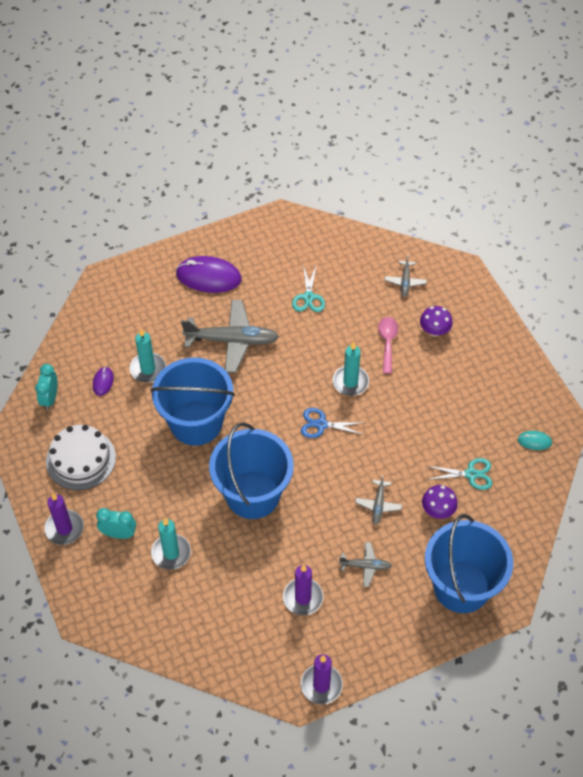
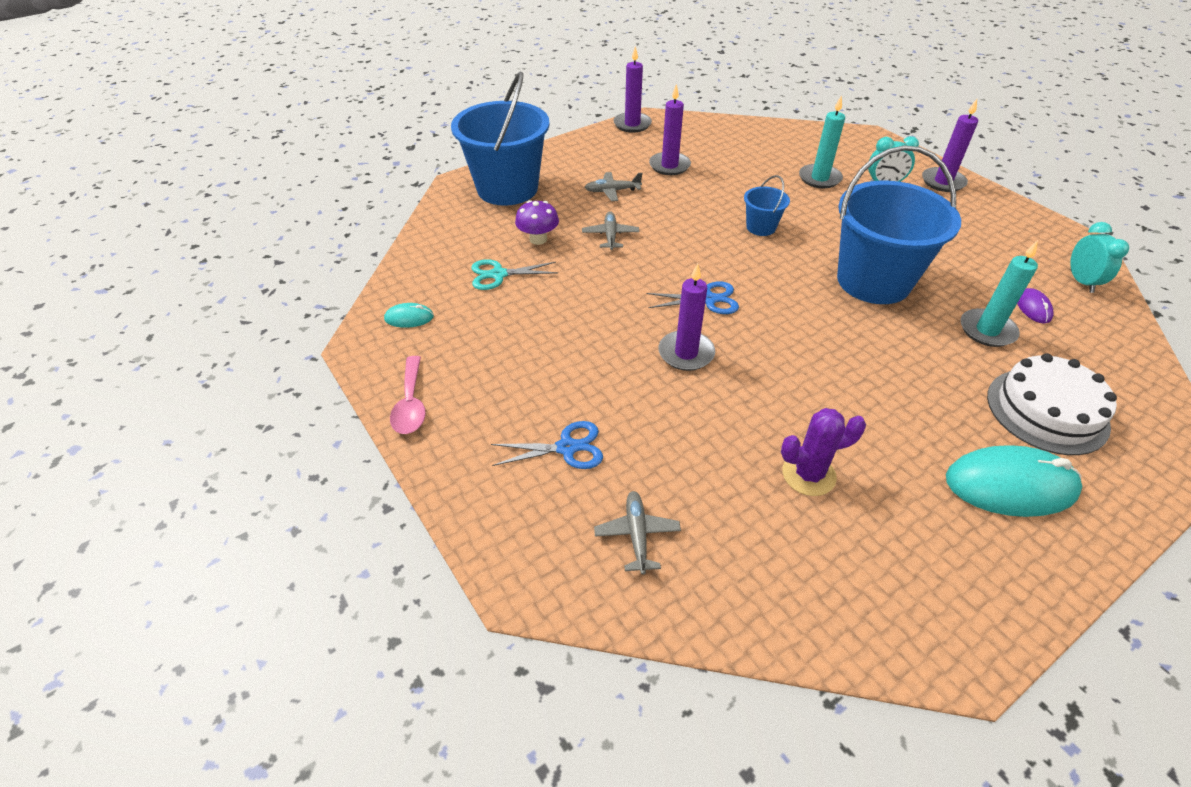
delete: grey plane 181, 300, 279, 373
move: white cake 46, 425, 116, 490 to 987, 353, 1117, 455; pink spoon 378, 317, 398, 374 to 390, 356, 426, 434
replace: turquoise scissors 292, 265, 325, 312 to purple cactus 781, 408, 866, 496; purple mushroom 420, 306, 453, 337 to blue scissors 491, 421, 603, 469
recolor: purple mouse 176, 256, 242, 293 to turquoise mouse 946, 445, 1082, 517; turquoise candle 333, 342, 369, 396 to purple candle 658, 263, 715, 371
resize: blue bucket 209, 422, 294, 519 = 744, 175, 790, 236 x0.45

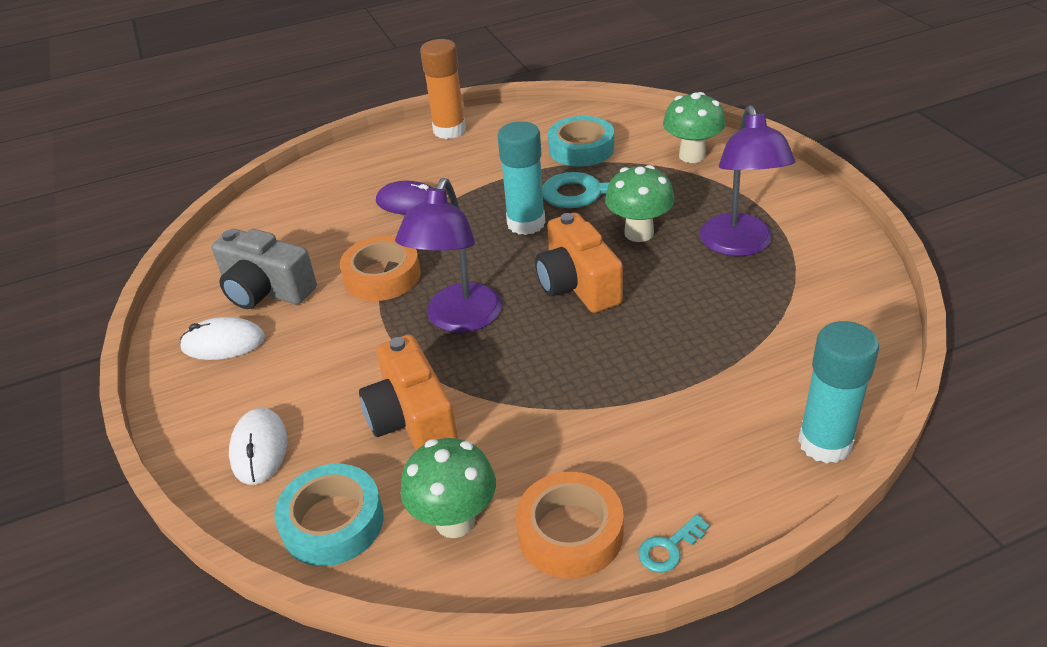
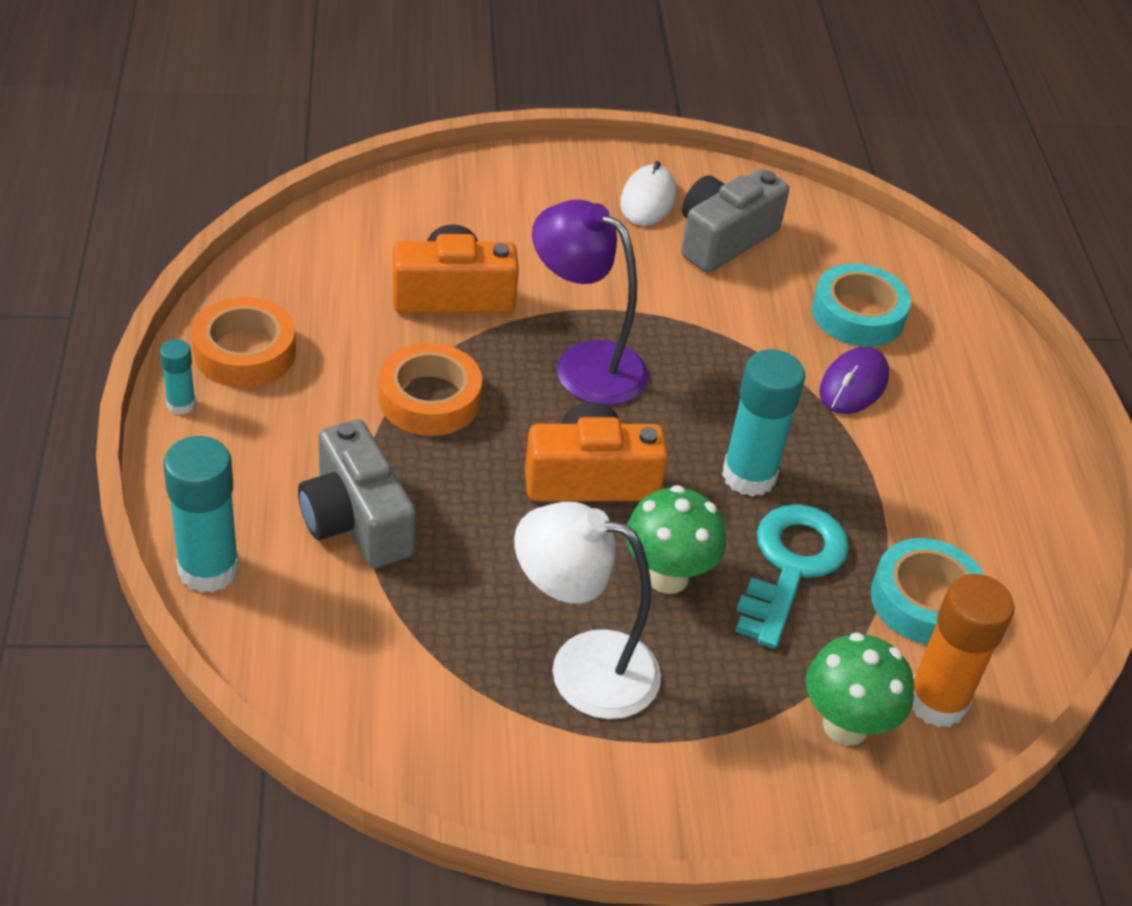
delete: white mouse 229, 408, 287, 485; green mushroom 400, 438, 496, 538
insert: grey camera 298, 419, 416, 568
move: turquoise tape 274, 464, 384, 566 to 812, 263, 911, 347; orange tape 340, 236, 421, 301 to 379, 343, 482, 436; orange glue stick 420, 39, 466, 139 to 912, 574, 1014, 727
replace: turquoise key 638, 514, 710, 573 to turquoise glue stick 160, 339, 196, 415
recolor: purple lamp 700, 105, 795, 256 to white lamp 514, 502, 661, 719

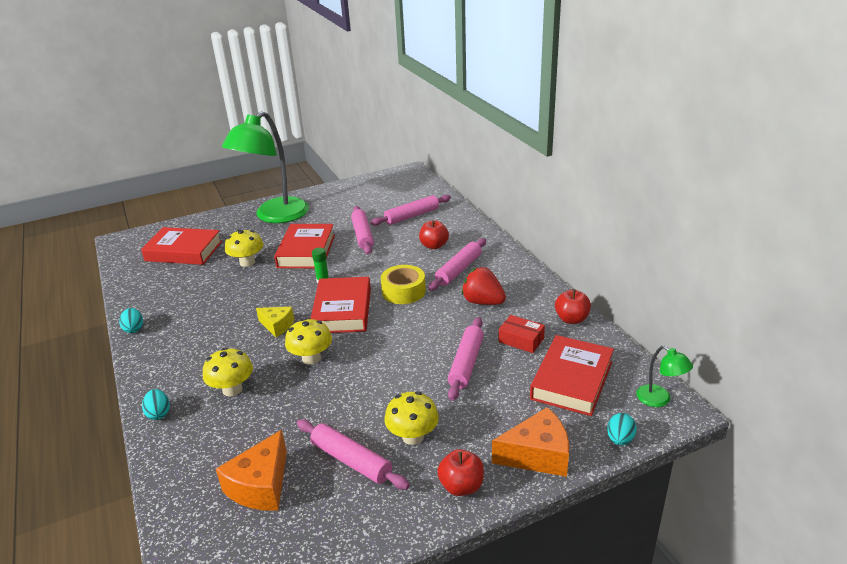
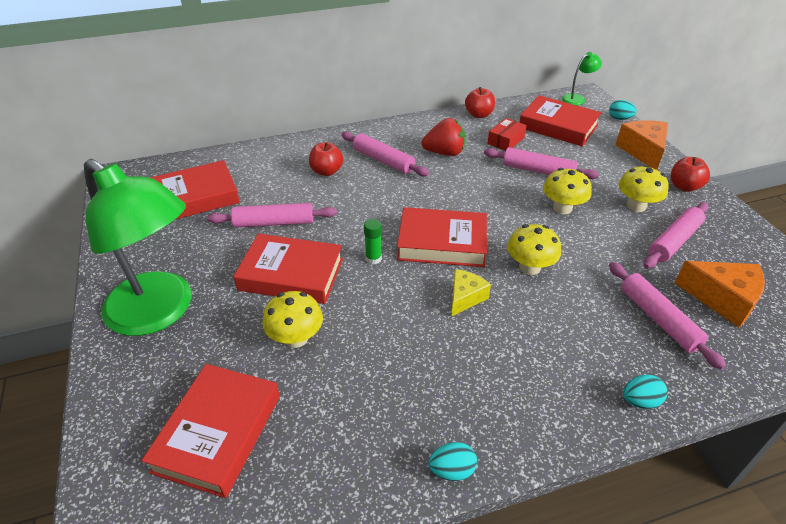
delete: yellow tape 381, 265, 426, 304
insert: red book 150, 160, 240, 219
move: yellow mushroom 203, 348, 253, 396 to 543, 168, 592, 214; pink rolling pin 370, 195, 451, 226 to 609, 262, 726, 370
rotate: red strawberry 462, 267, 506, 305 = 422, 118, 465, 156 135 degrees counterclockwise

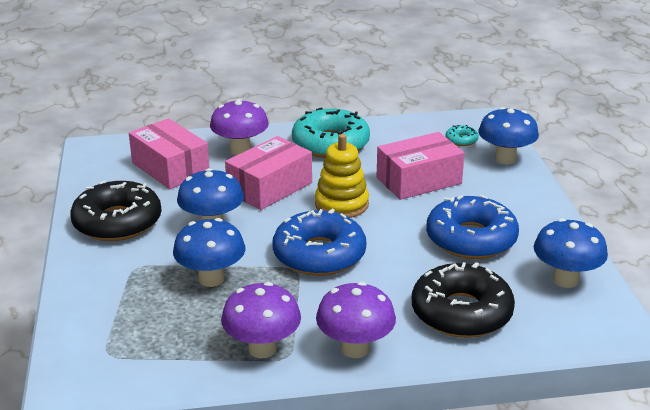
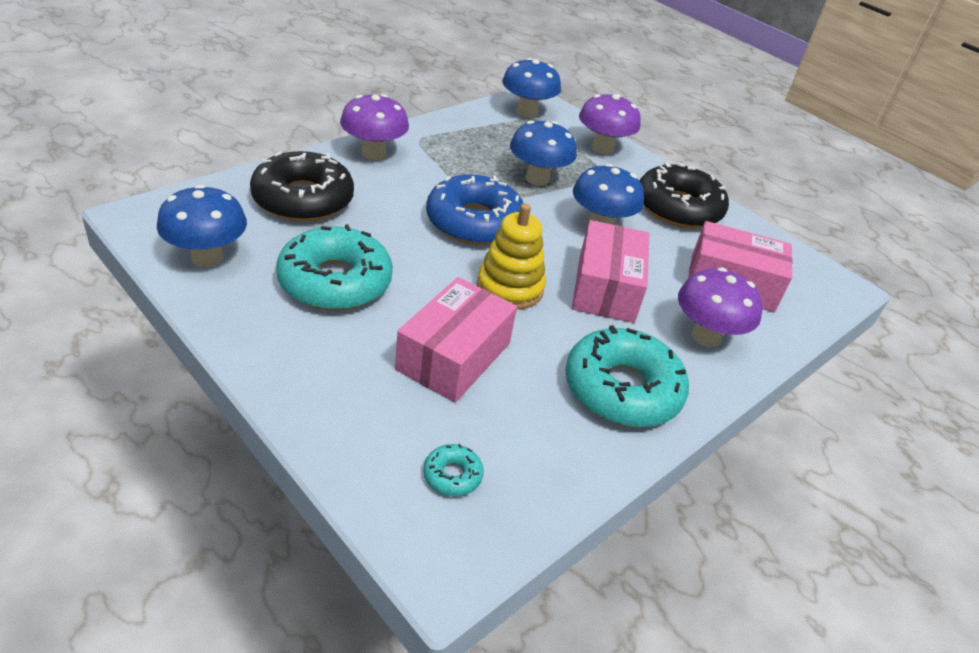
move: purple mushroom 221, 282, 301, 358 to 579, 94, 641, 154; blue mushroom 478, 107, 539, 164 to 502, 58, 561, 118
recolor: blue donut 426, 195, 519, 259 to turquoise donut 276, 224, 393, 311

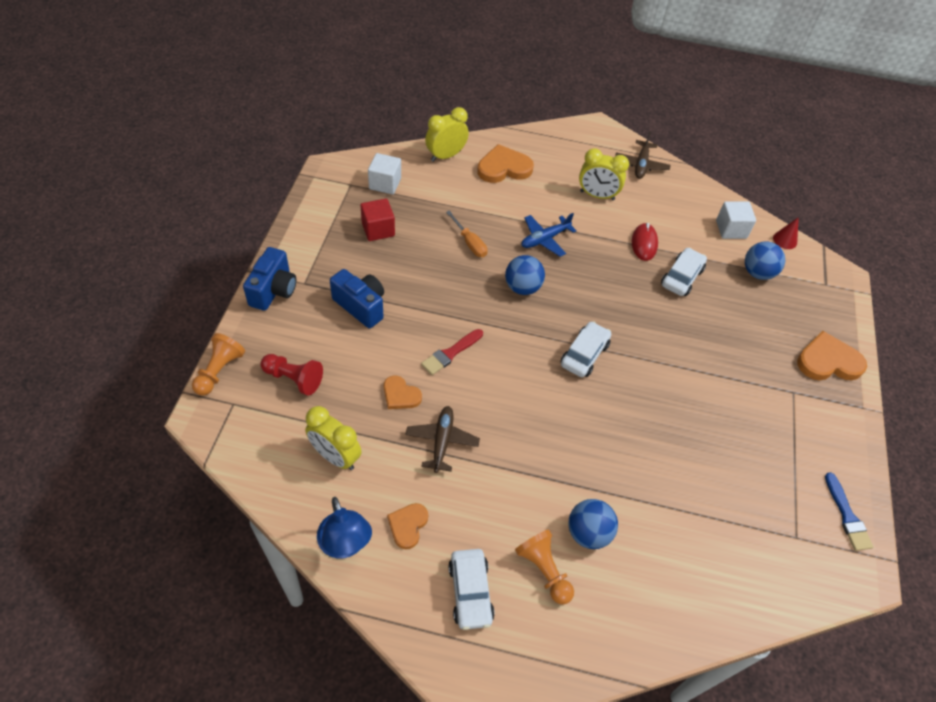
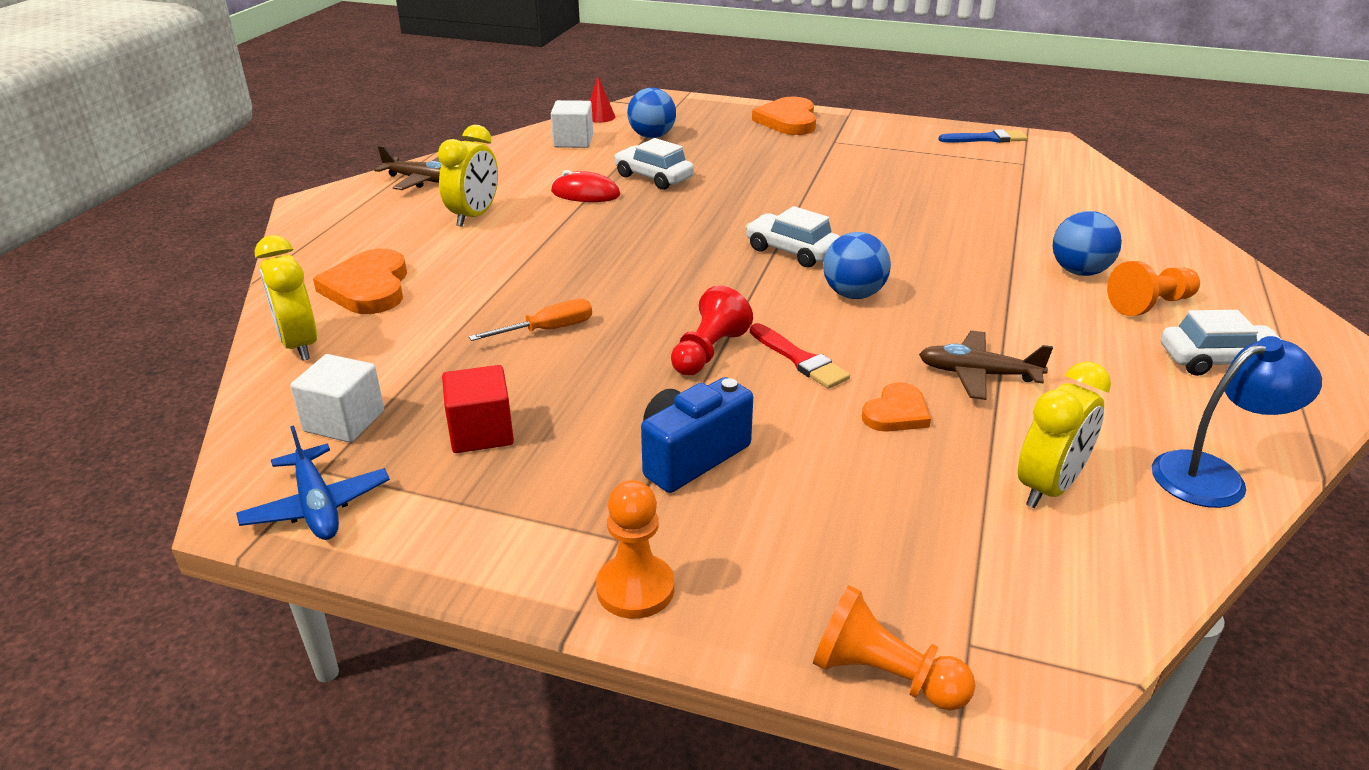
delete: orange heart 387, 503, 428, 549
move: red pawn 260, 354, 323, 396 to 671, 285, 753, 375; blue ball 505, 255, 545, 295 to 823, 232, 891, 299; blue plane 522, 213, 577, 257 to 236, 425, 390, 540
replace: blue camera 243, 247, 296, 311 to orange pawn 596, 480, 674, 619

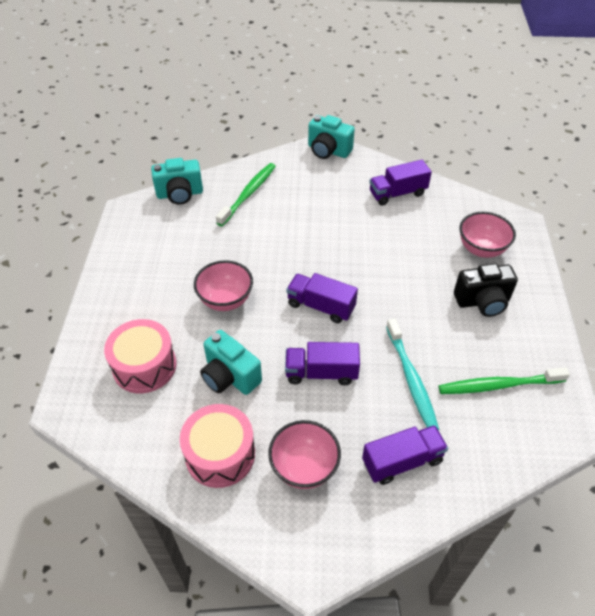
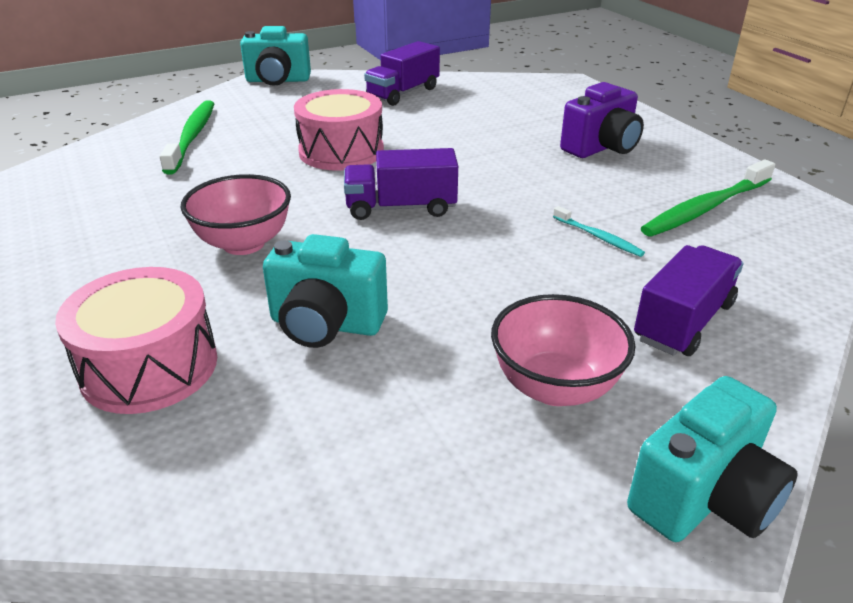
delete: purple truck 285, 342, 360, 385; pink bowl 460, 212, 516, 258
move: turquoise camera 151, 158, 203, 205 to 627, 376, 798, 542; pink drum 180, 404, 255, 488 to 294, 89, 384, 170
recolor: black camera 454, 264, 518, 317 to purple camera 560, 82, 644, 158
resize: turquoise toothbrush 386, 318, 439, 430 = 553, 206, 645, 257 x0.51

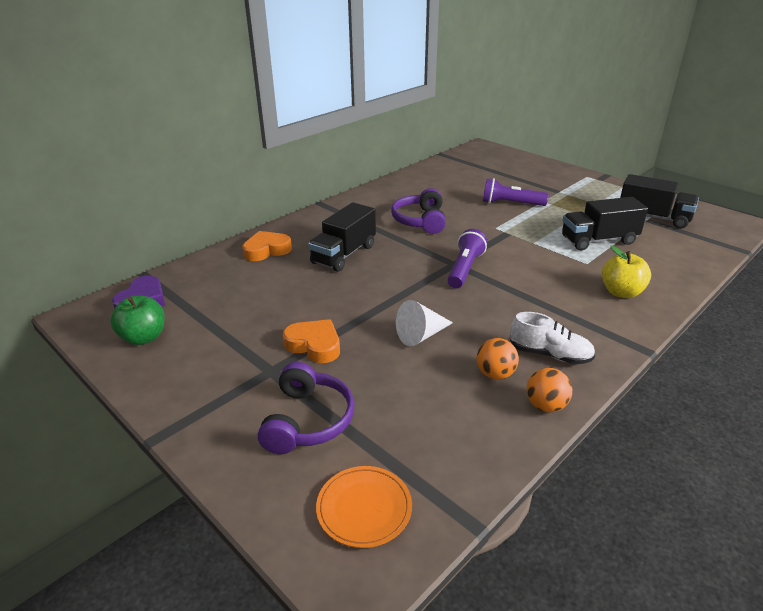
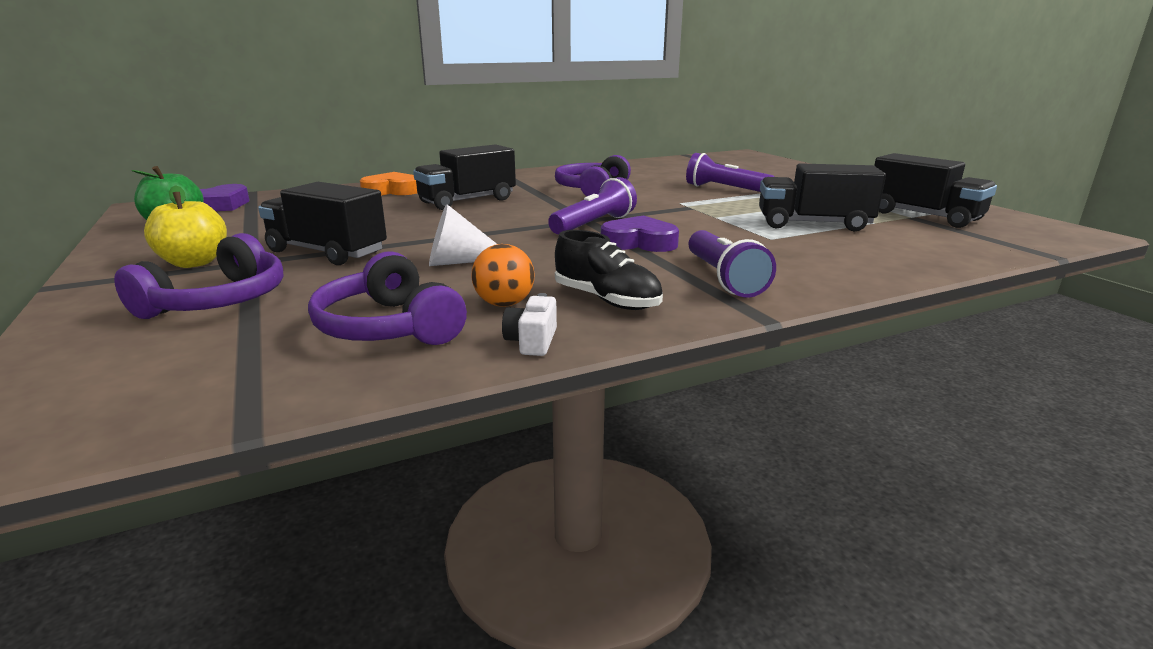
delete: orange plate 316, 466, 412, 548
insert: purple headphones 308, 251, 467, 345; purple heart 601, 215, 679, 252; purple flashlight 689, 230, 776, 298
move: yellow apple 602, 246, 651, 298 to 144, 185, 227, 268
replace: orange heart 283, 319, 340, 363 to black truck 258, 182, 387, 265; orange ball 526, 368, 572, 412 to white camera 502, 293, 557, 356
recolor: white shoe 510, 312, 595, 364 to black shoe 555, 230, 663, 310

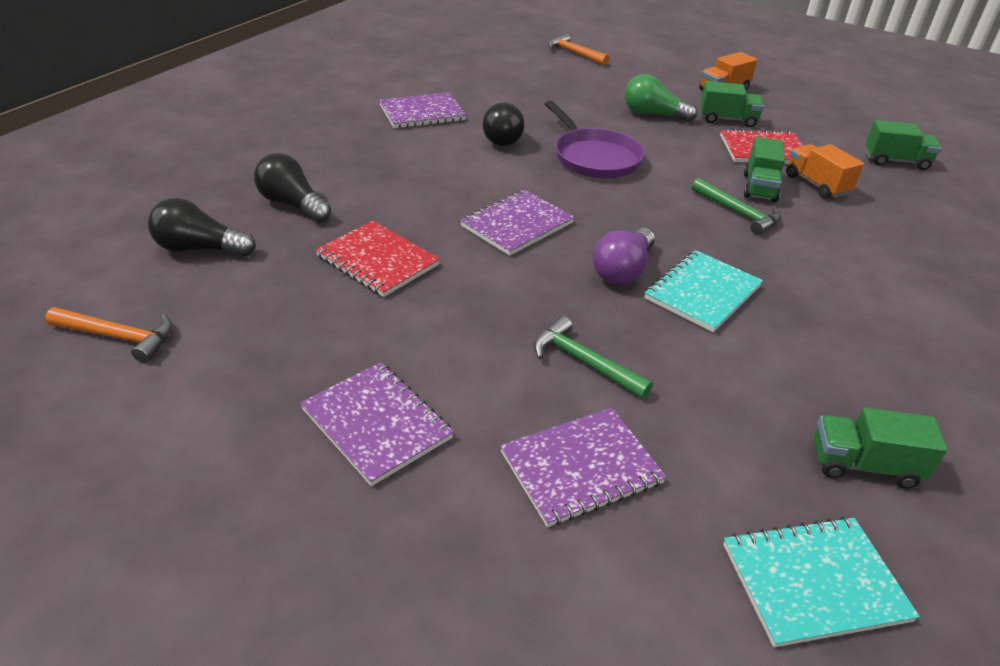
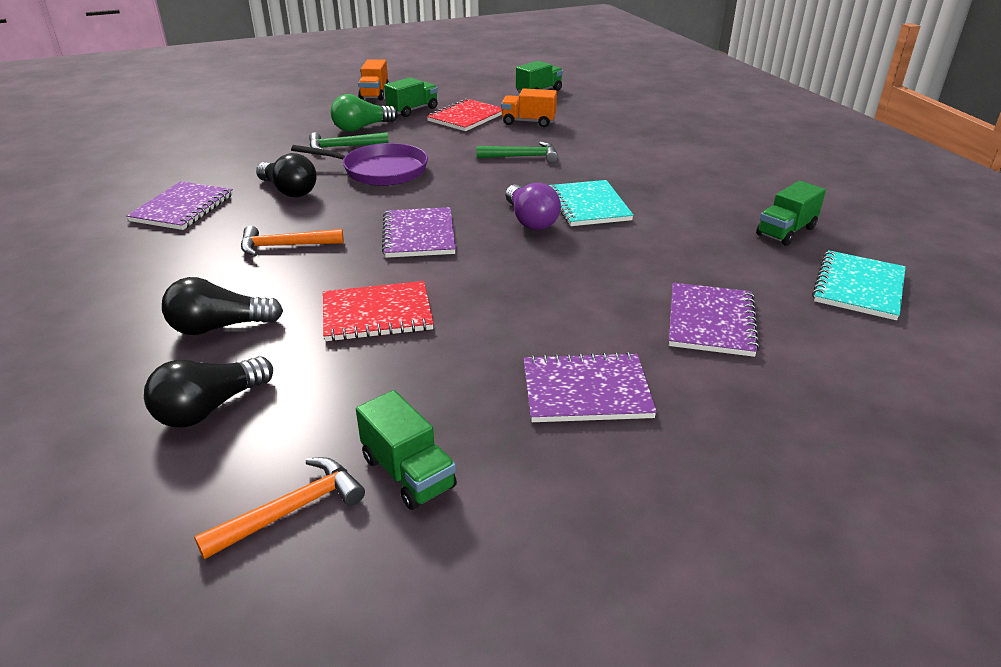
move: green hammer 534, 316, 653, 399 to 309, 132, 389, 150; orange hammer 548, 34, 609, 65 to 241, 226, 344, 256; green truck 744, 137, 785, 202 to 356, 390, 457, 510

